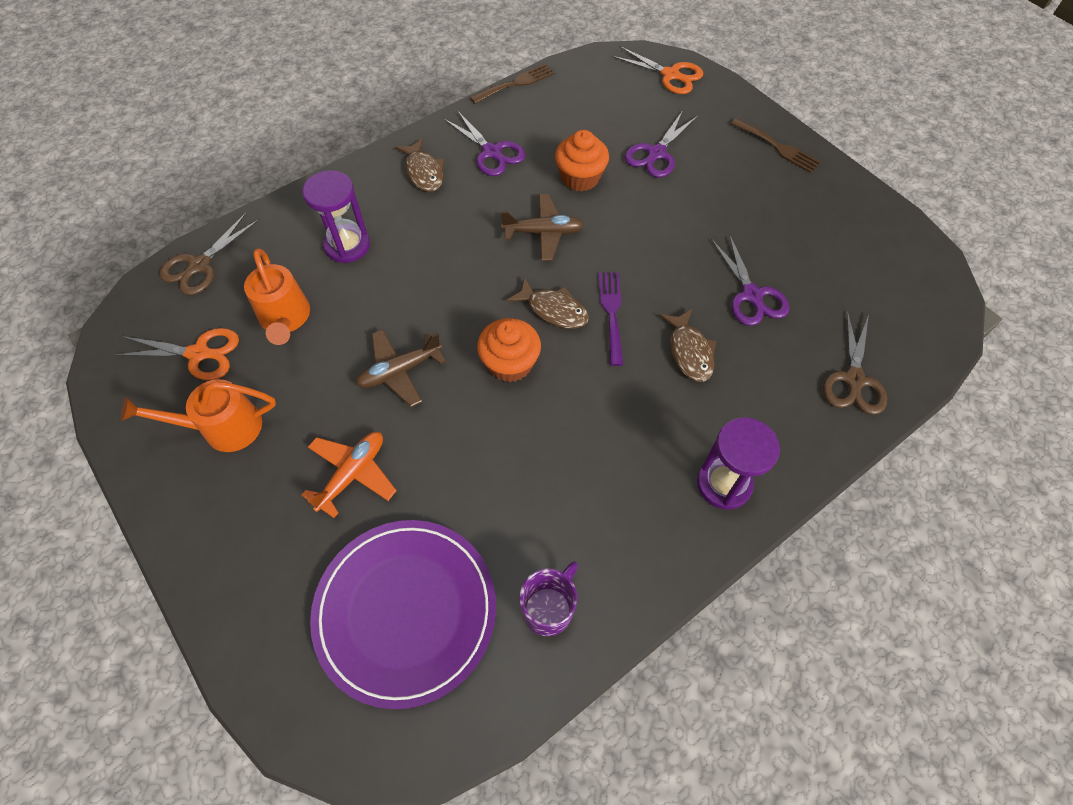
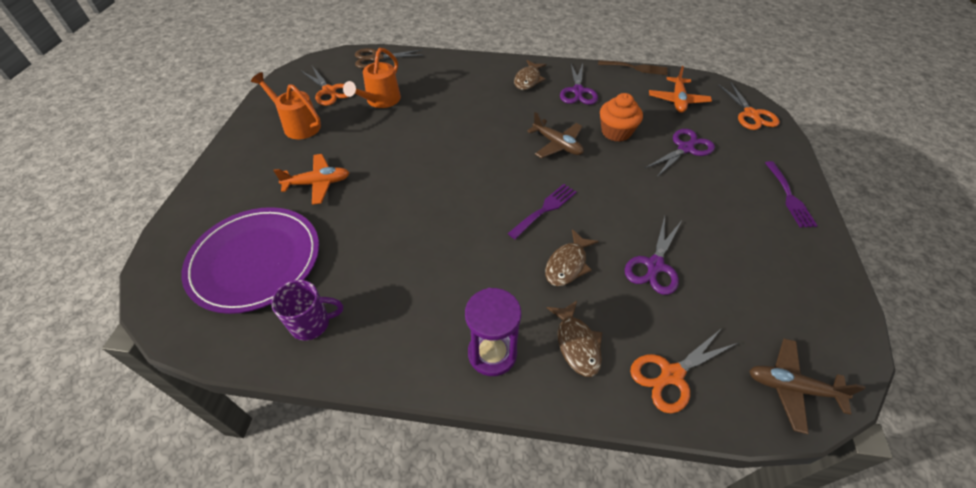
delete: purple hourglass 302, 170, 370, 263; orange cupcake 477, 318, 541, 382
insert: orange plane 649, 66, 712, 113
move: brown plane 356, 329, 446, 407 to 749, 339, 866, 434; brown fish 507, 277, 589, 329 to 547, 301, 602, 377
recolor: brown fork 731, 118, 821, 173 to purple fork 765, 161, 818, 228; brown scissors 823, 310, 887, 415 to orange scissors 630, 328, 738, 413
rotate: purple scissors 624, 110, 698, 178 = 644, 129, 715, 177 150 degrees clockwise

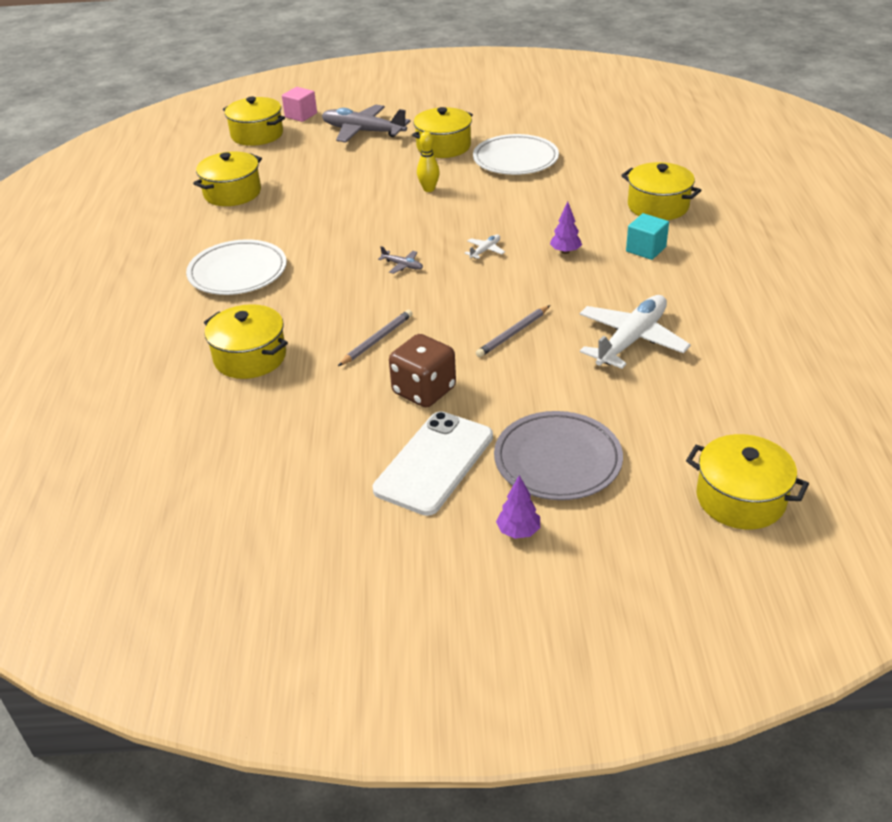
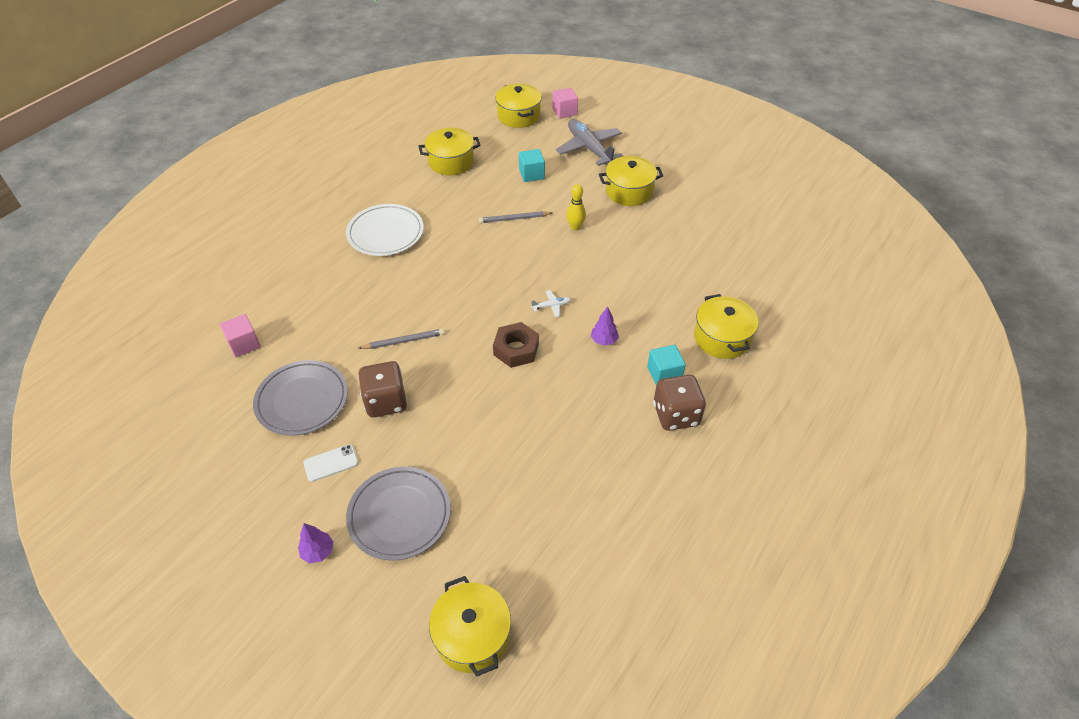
delete: yellow pot 204, 304, 288, 379; grey plane 378, 246, 423, 274; white plate 473, 134, 559, 175; white plane 580, 295, 691, 369
insert: pink cube 220, 314, 261, 357; grey plate 253, 360, 348, 436; brown nut 493, 322, 539, 368; turquoise cube 519, 149, 545, 182; brown dice 653, 375, 706, 431
move: grey pencil 476, 305, 550, 357 to 479, 211, 552, 223
resize: white phone 373, 411, 493, 516 = 303, 444, 359, 482 x0.49

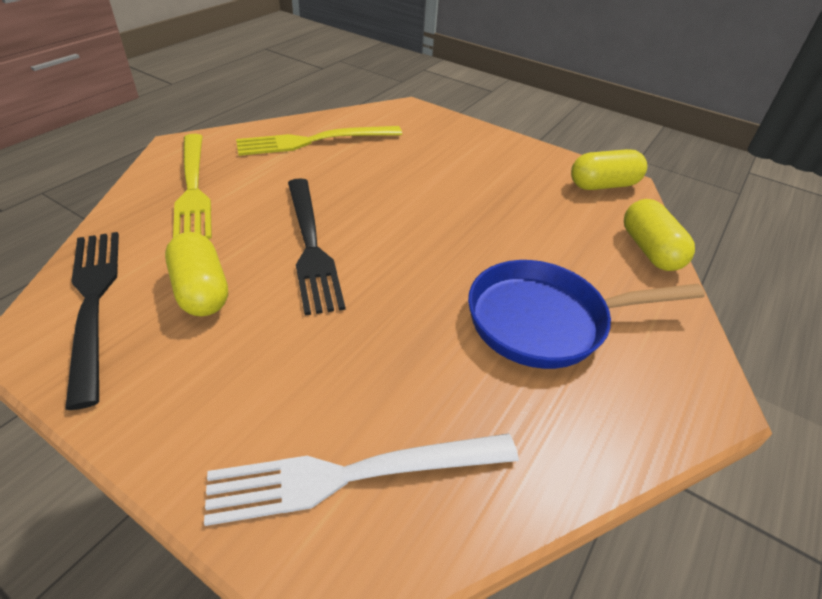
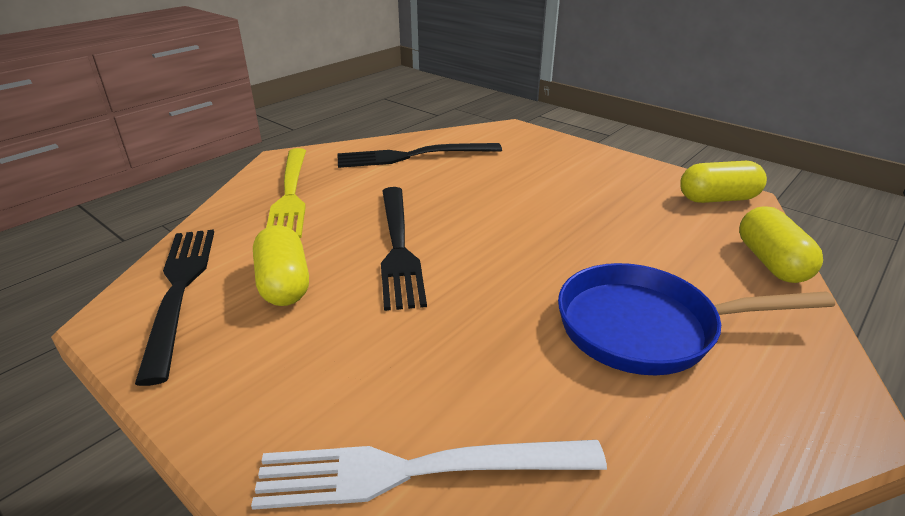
recolor: yellow fork 236, 126, 402, 156 to black fork 337, 143, 502, 168

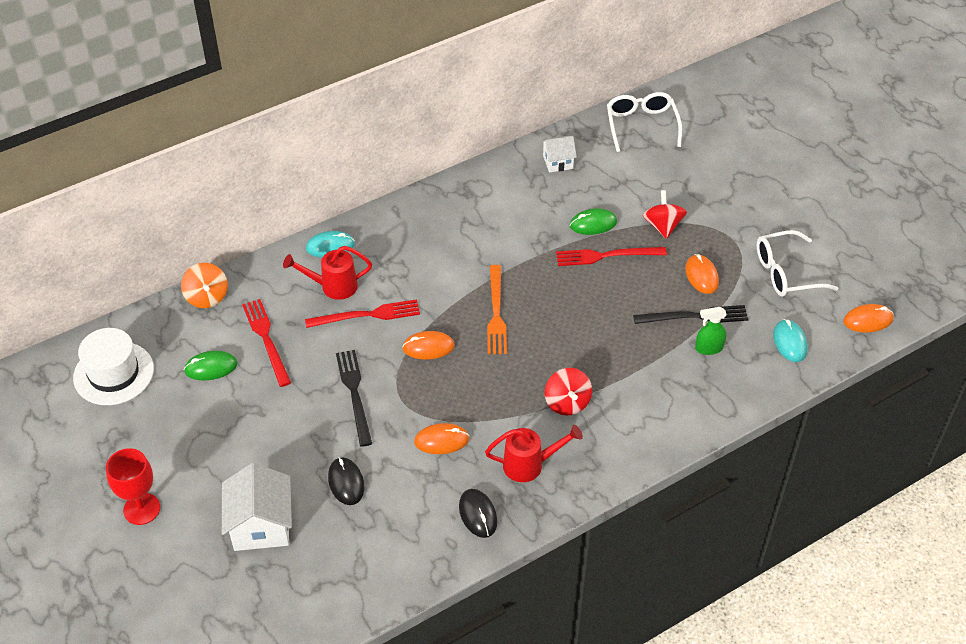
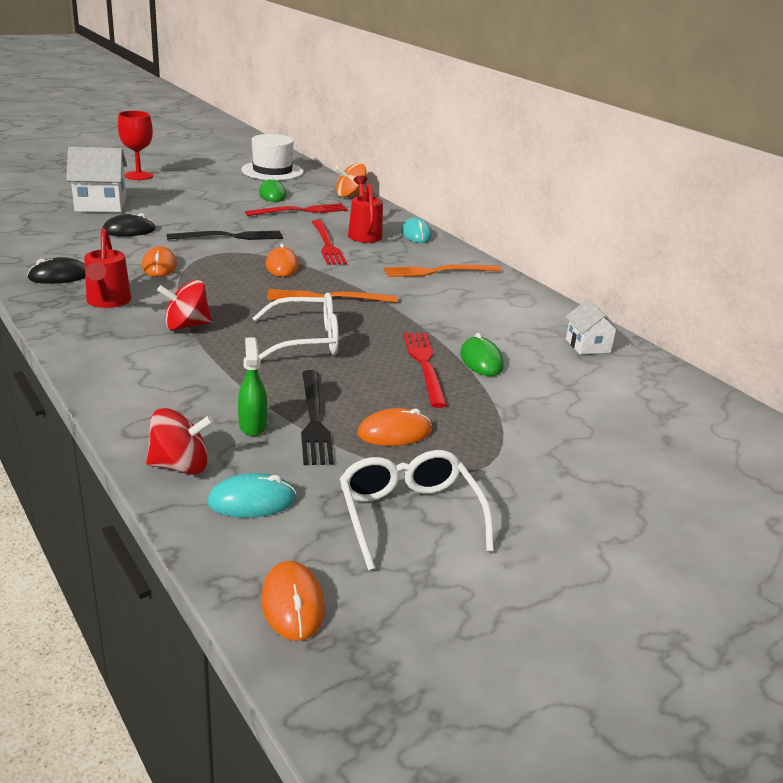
insert: orange fork 384, 264, 501, 277
move: white glasses 607, 92, 682, 152 to 253, 293, 339, 360; red spinning top 643, 190, 687, 239 to 146, 408, 214, 474

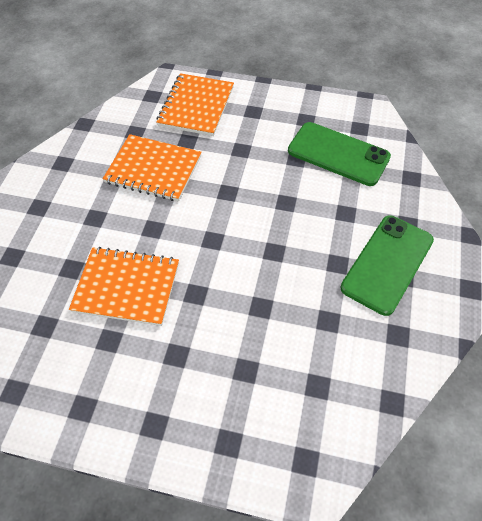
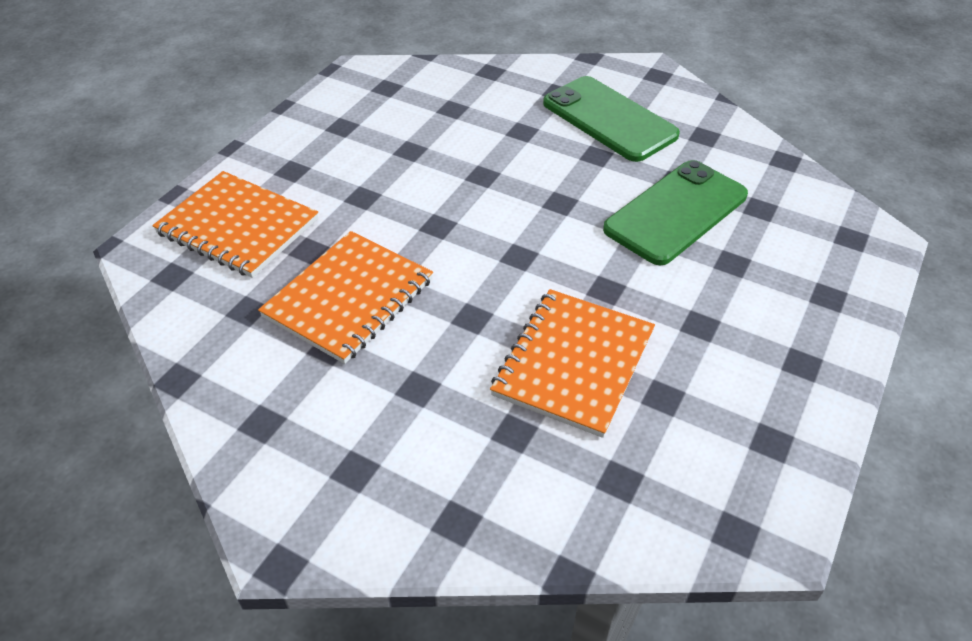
move: green phone 288, 122, 391, 186 to 603, 160, 748, 265

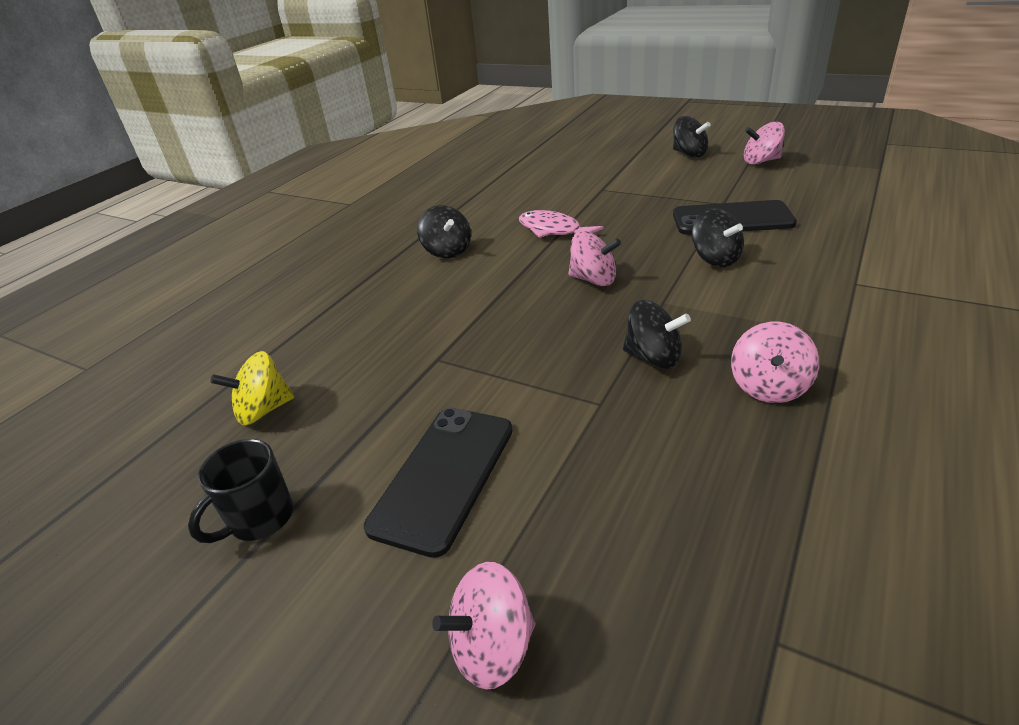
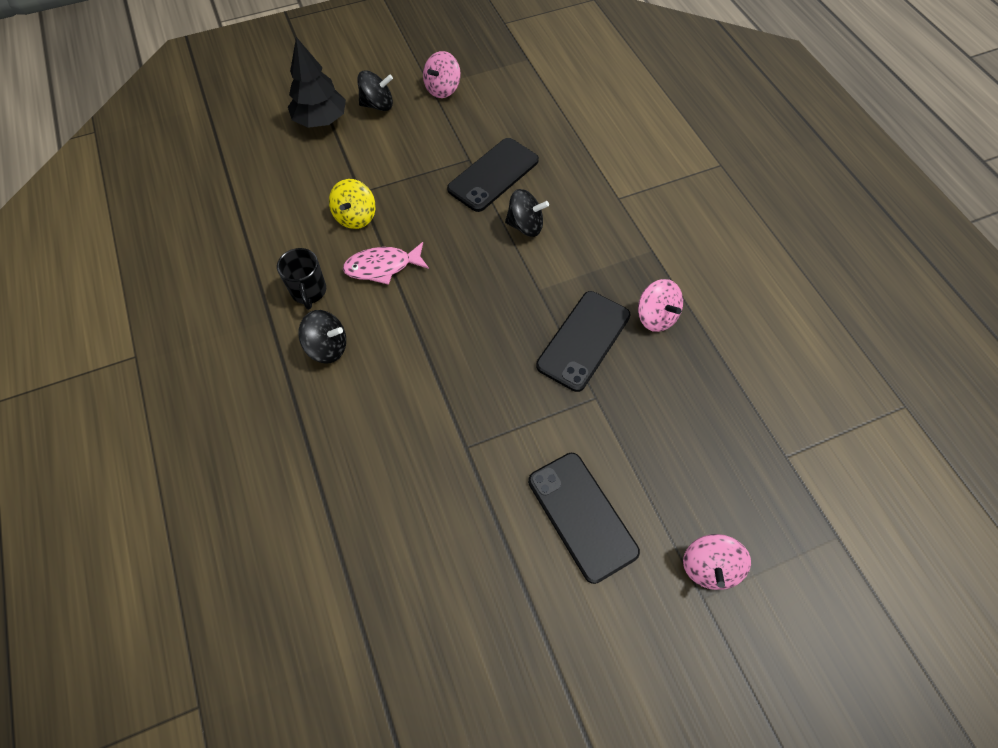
delete: pink spinning top 569, 231, 621, 286
insert: black tree 288, 37, 346, 128
move: black mug 188, 439, 293, 543 to 277, 248, 326, 310; yellow spinning top 210, 351, 294, 425 to 329, 179, 376, 229
replace: black spinning top 623, 300, 691, 369 to black phone 536, 291, 630, 392

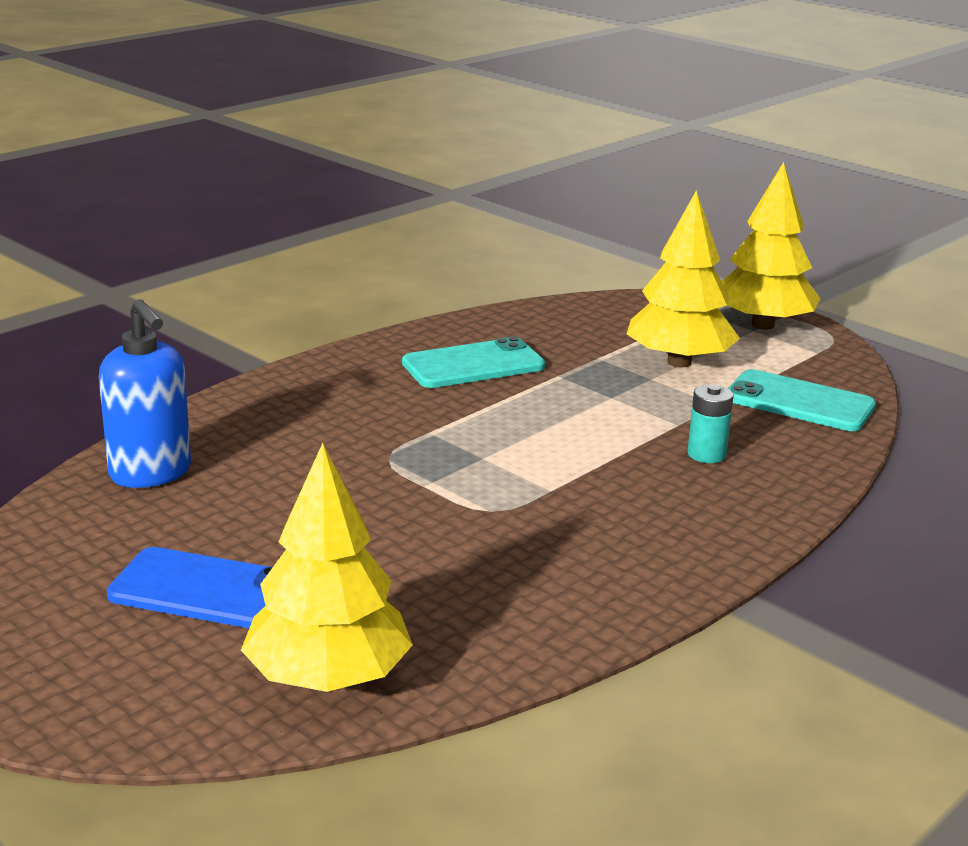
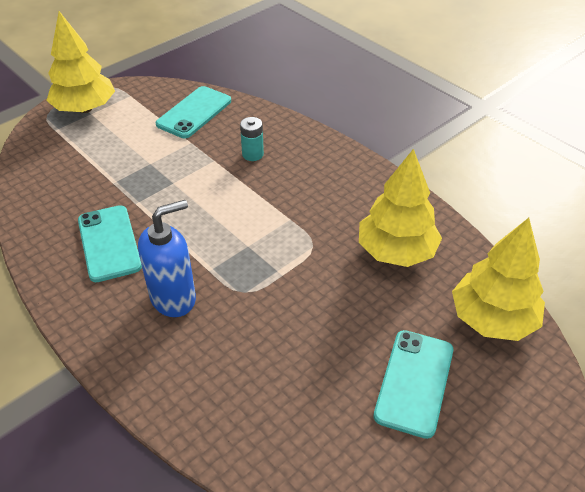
move: blue soap dispenser 99, 299, 191, 488 to 138, 200, 196, 317; yellow tree 627, 190, 740, 367 to 359, 149, 442, 267
recolor: blue phone 107, 547, 273, 628 to turquoise phone 373, 330, 453, 439

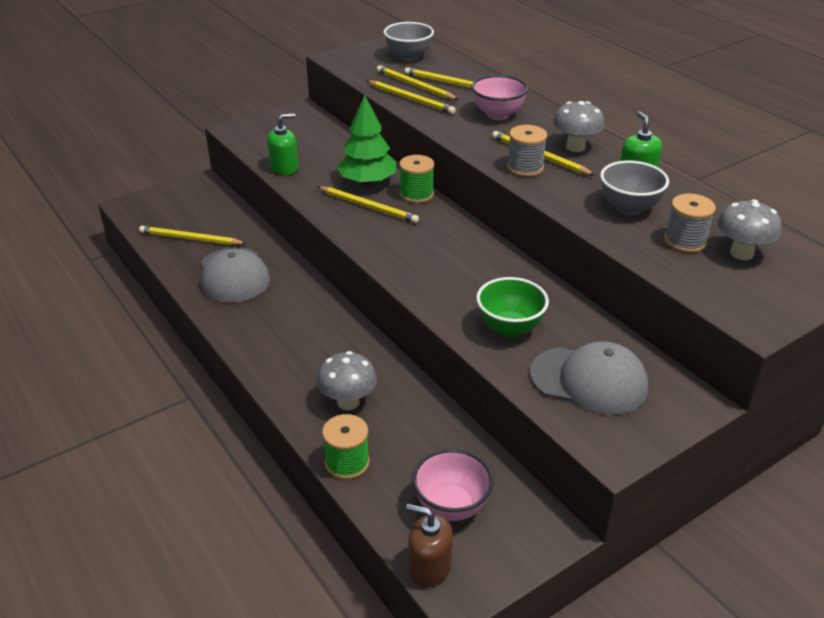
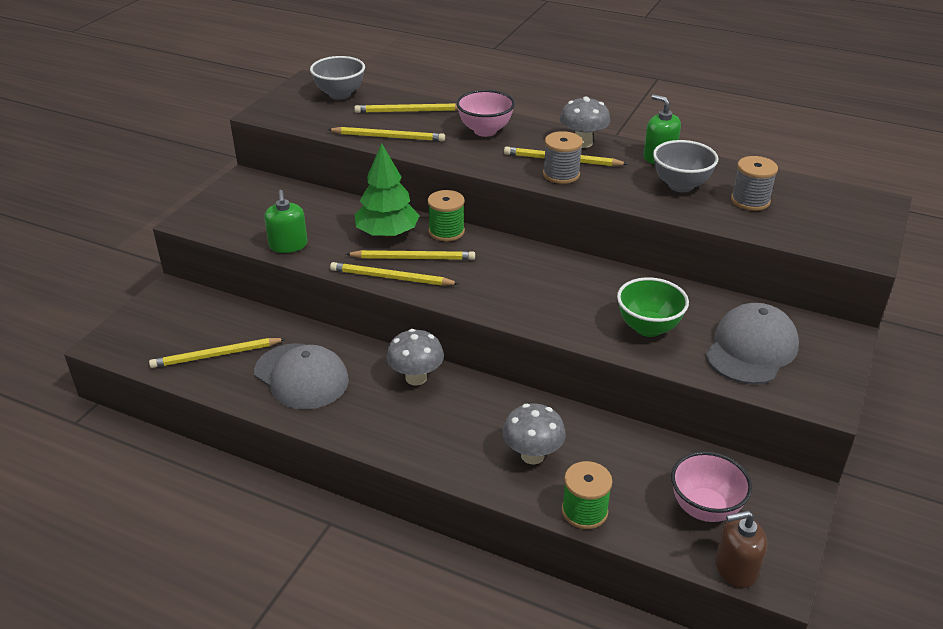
move: yellow pencil 377, 65, 459, 100 to 330, 262, 460, 286; grey mushroom 717, 199, 782, 260 to 386, 329, 444, 386
rotate: green soap dispenser 267, 113, 299, 175 = 264, 190, 308, 253 135 degrees clockwise; grey cap 530, 341, 648, 415 = 705, 303, 799, 384 45 degrees counterclockwise

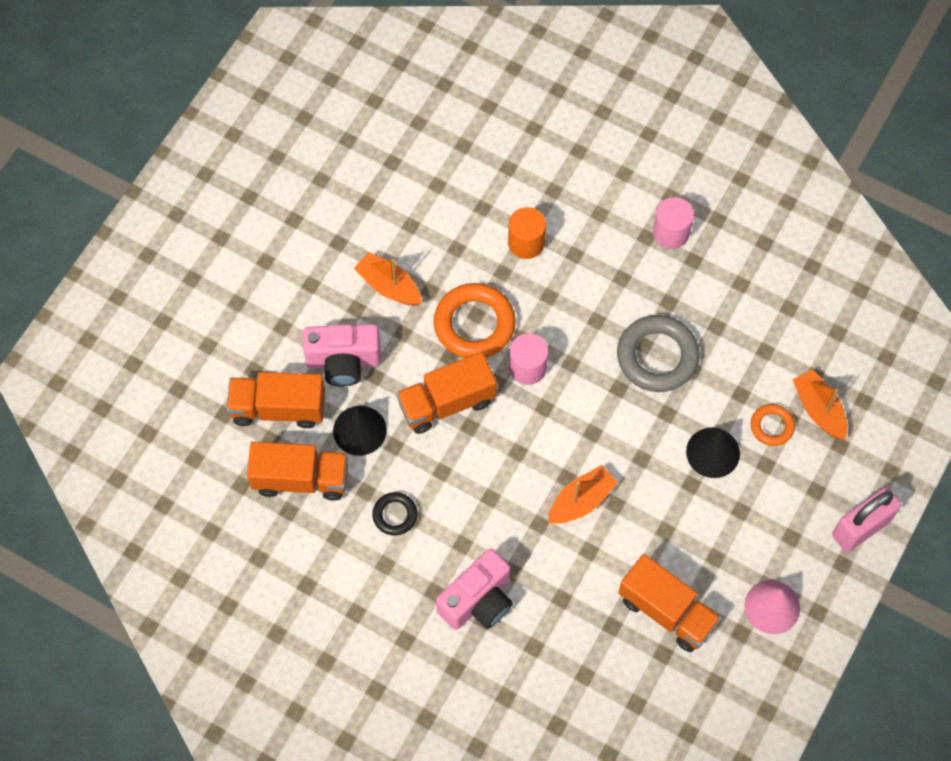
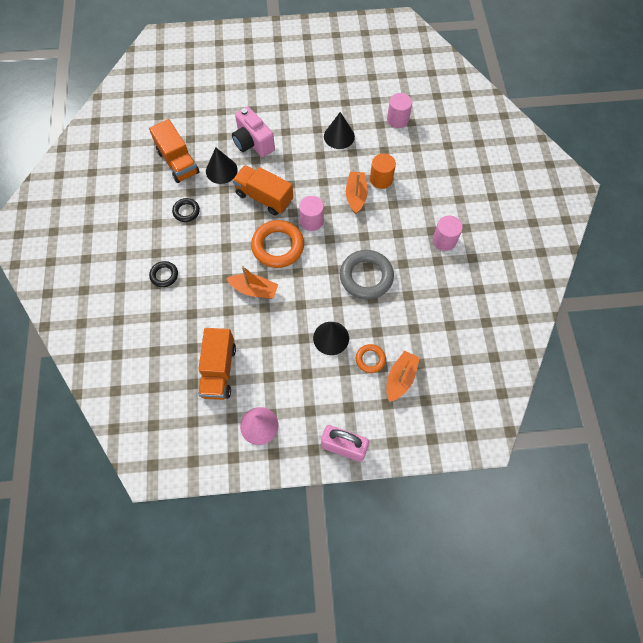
delete: orange truck 226, 372, 325, 428
insert: black cone 324, 112, 355, 149; pink cylinder 387, 93, 412, 128
move: orange boat 354, 252, 422, 305 to 346, 172, 368, 214; orange ring 434, 283, 516, 358 to 251, 220, 304, 268
replace: pink camera 436, 548, 513, 630 to black ring 149, 261, 178, 287

